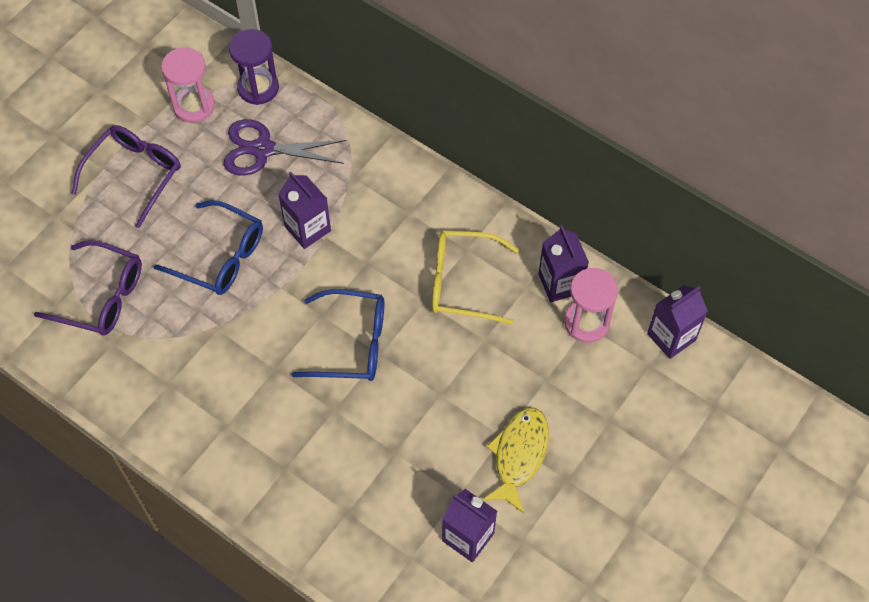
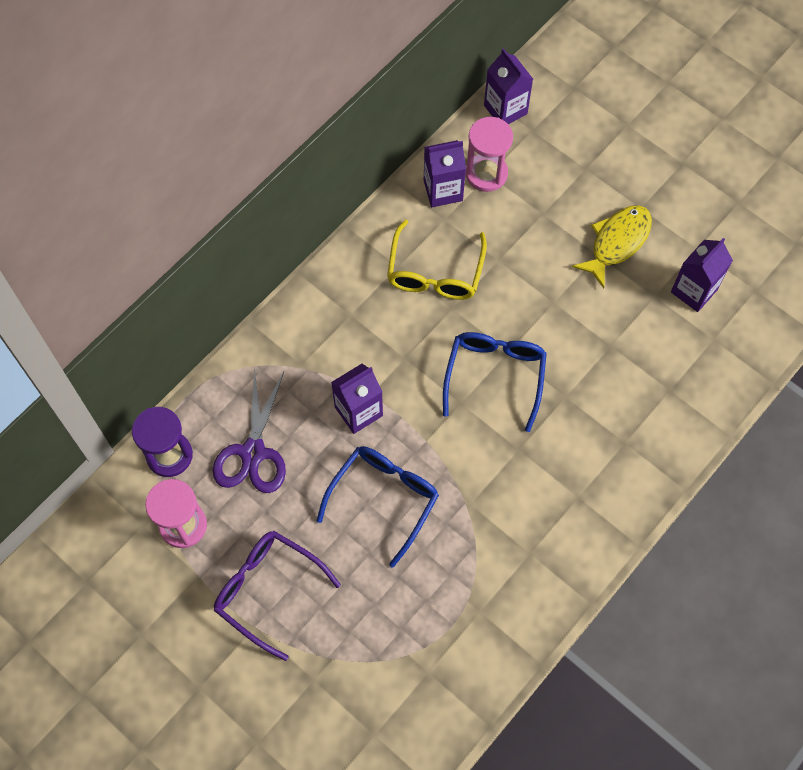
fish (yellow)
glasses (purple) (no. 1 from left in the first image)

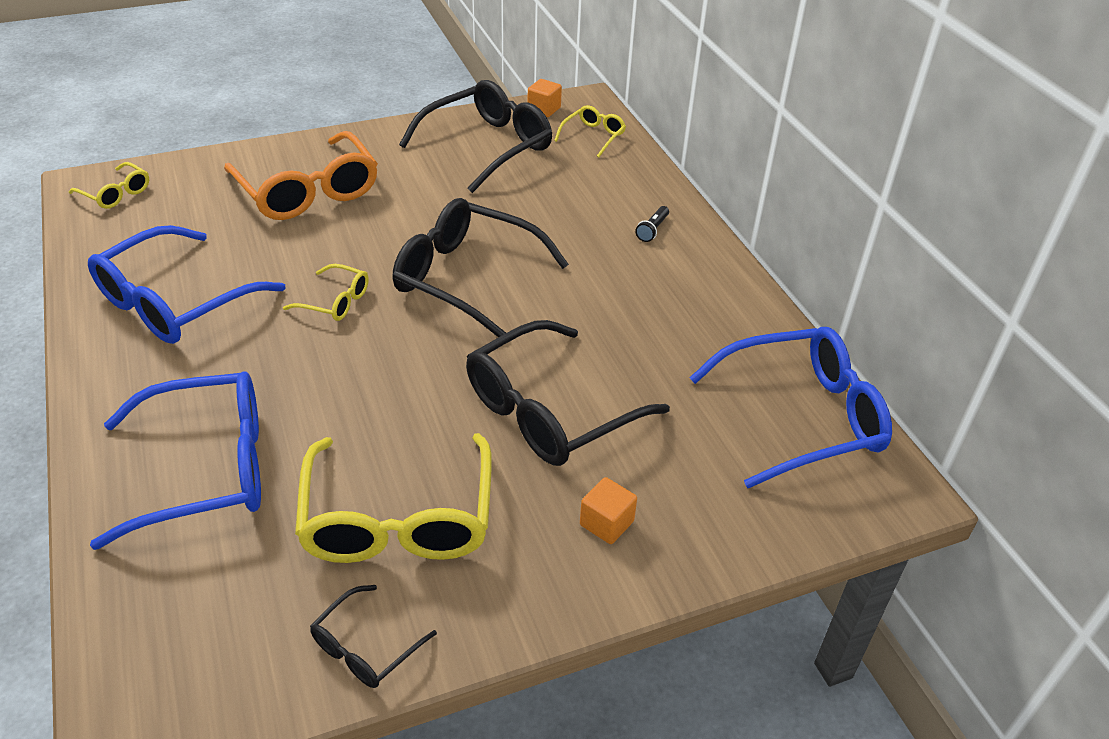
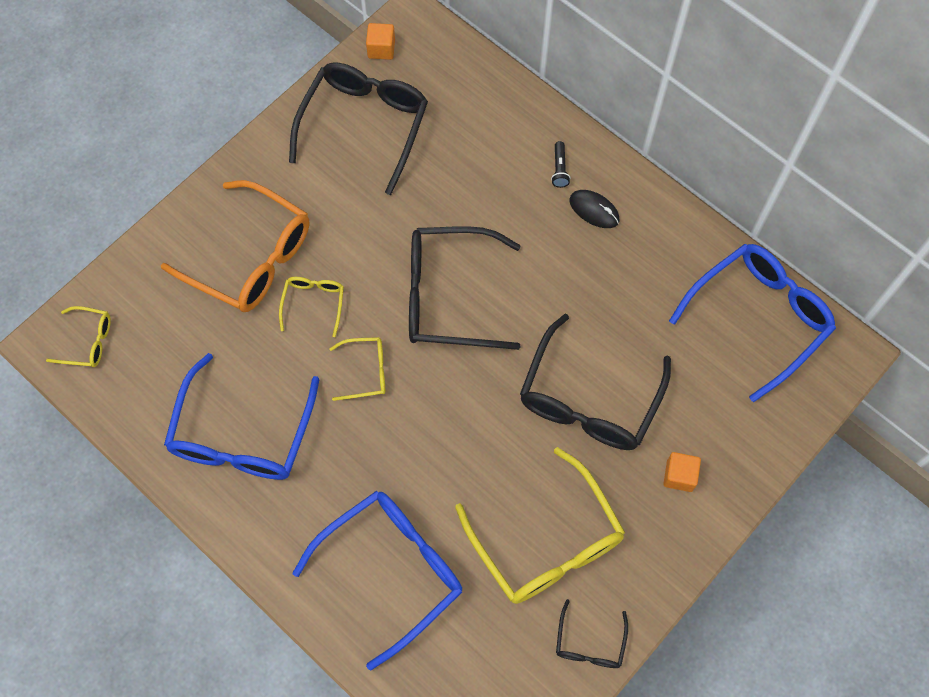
glasses (yellow) (no. 2 from left)
mouse (black)

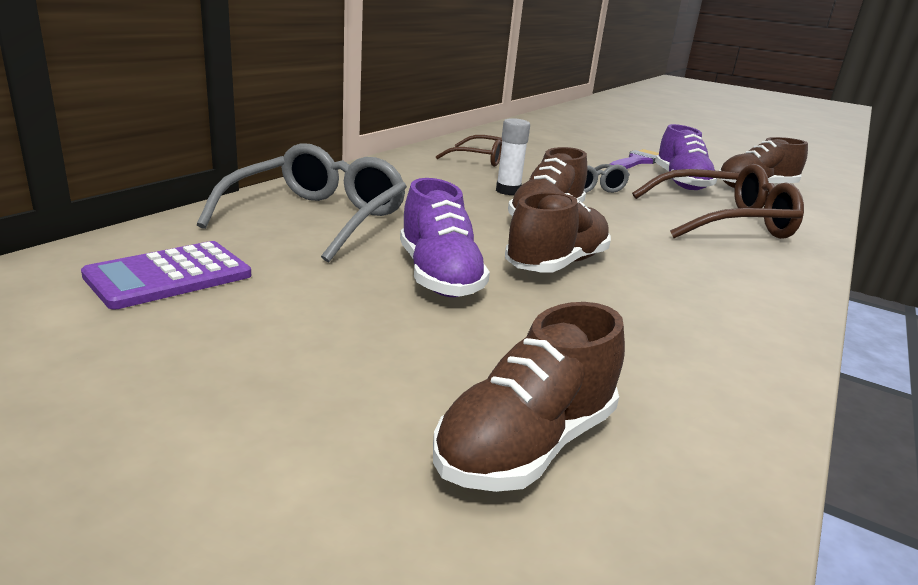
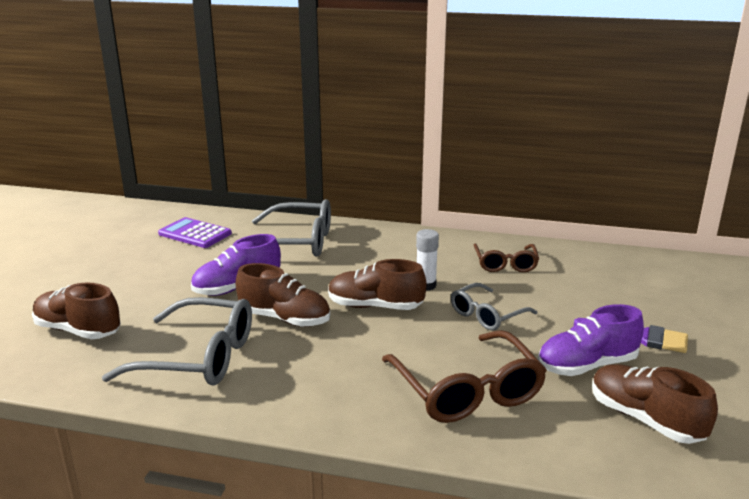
glasses (grey) (no. 1 from left)

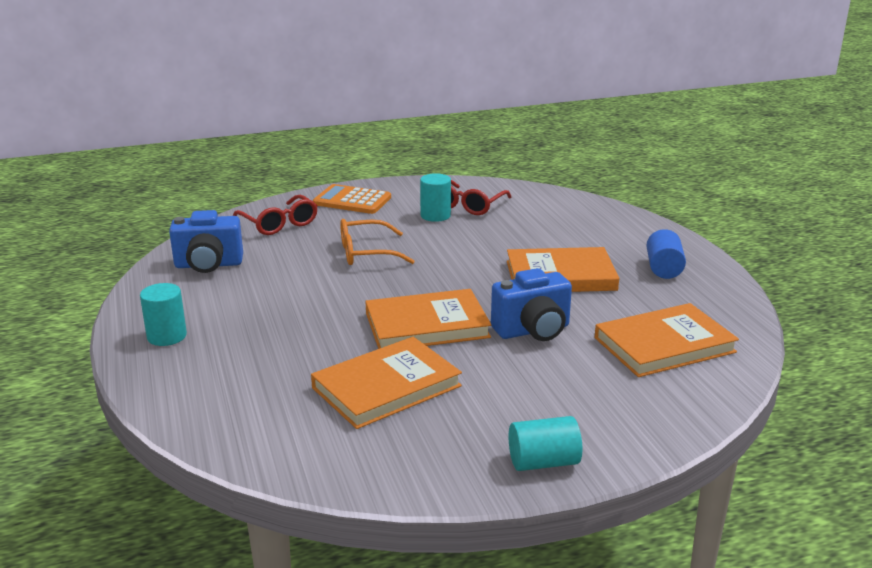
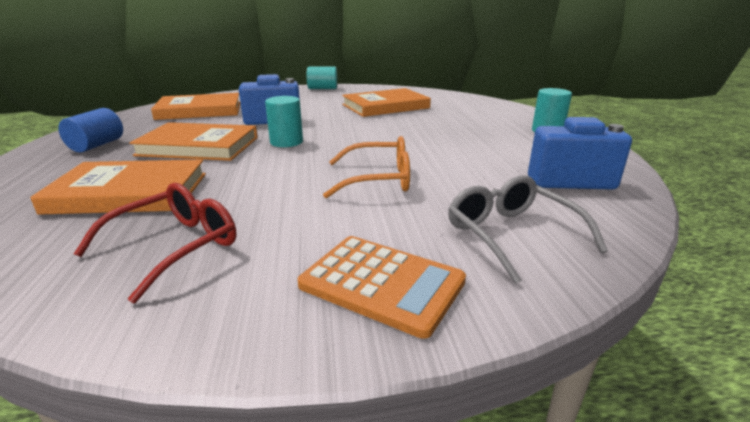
book (orange) (no. 1 from left)
cylinder (turquoise) (no. 1 from left)
glasses (grey)

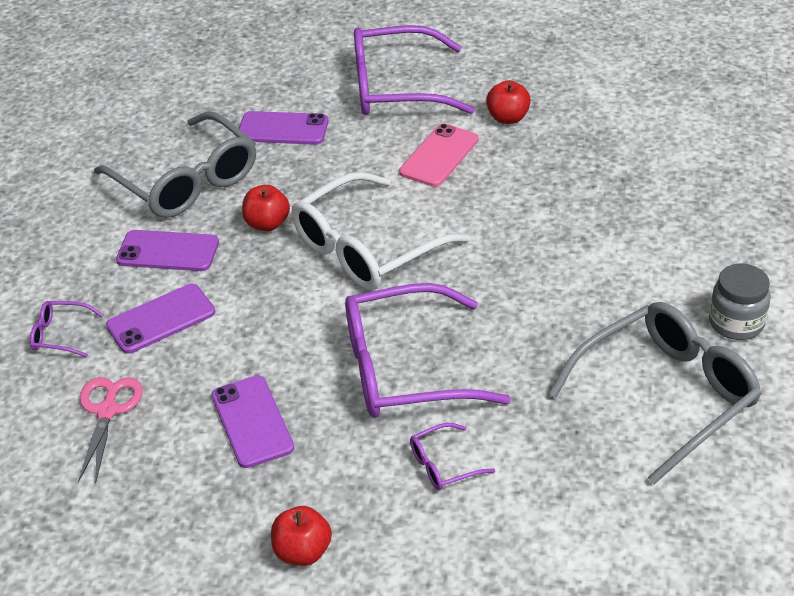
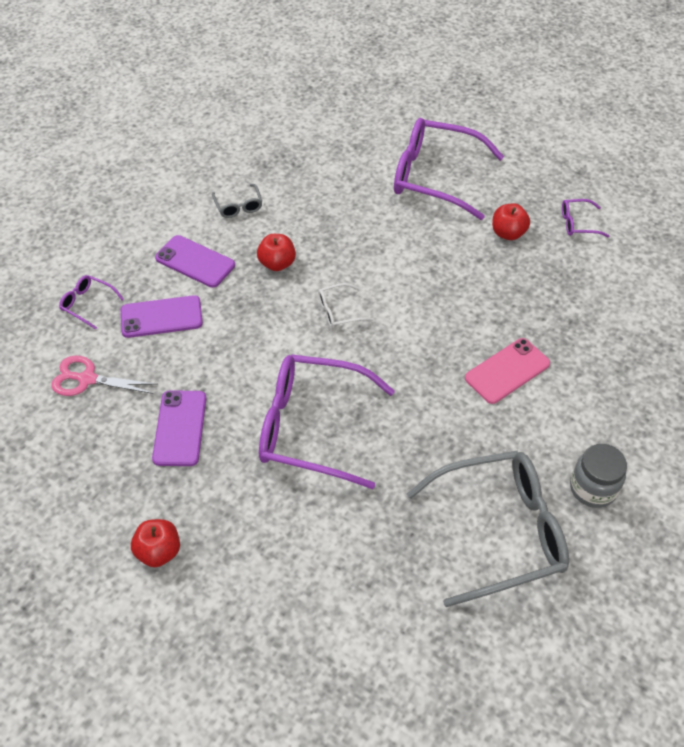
scissors (pink)
glasses (grey) (no. 1 from left)
glasses (white)
phone (pink)
glasses (purple) (no. 4 from left)
phone (purple) (no. 4 from left in the first image)

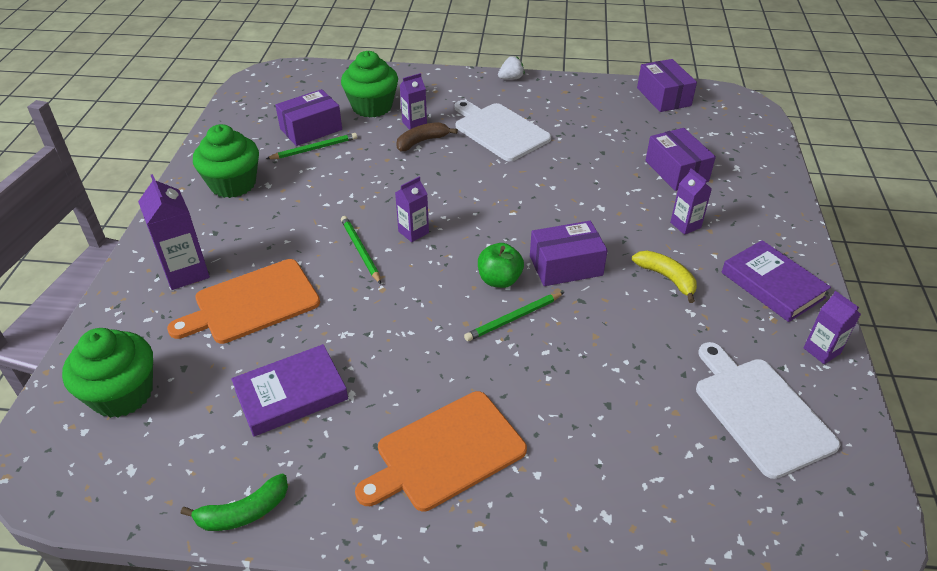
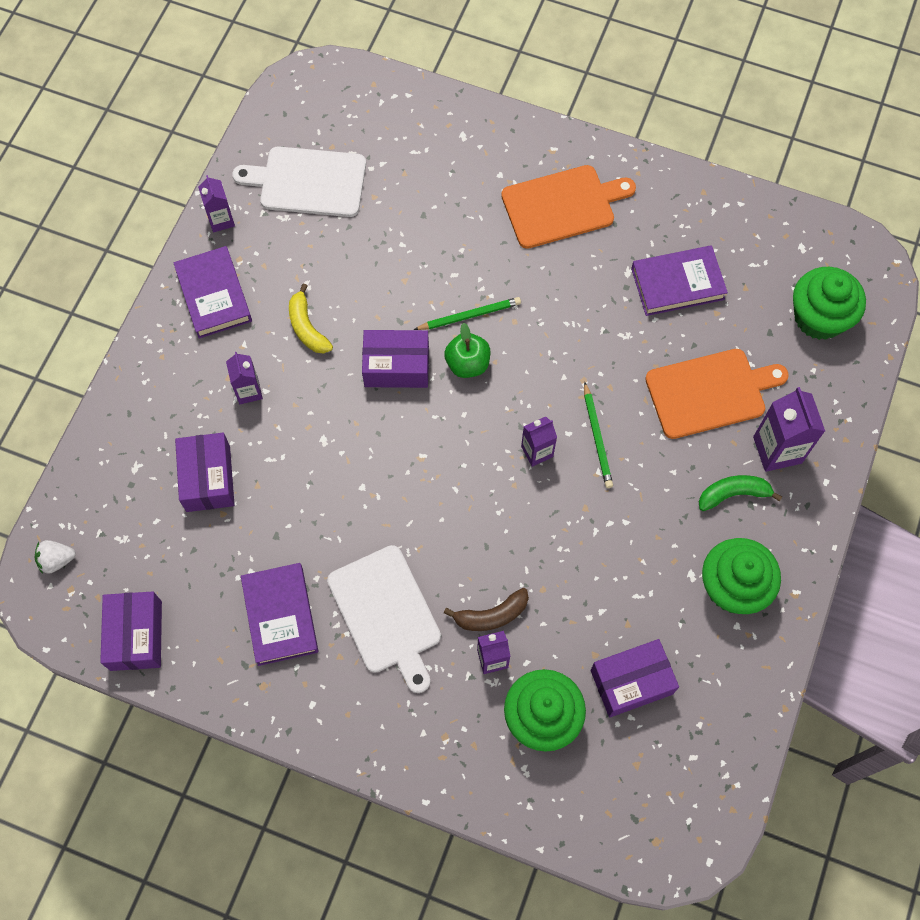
strawberry (white)
cutting board (white) (no. 1 from left)
book (purple) (no. 2 from left)
banana (green)
pencil (green) (no. 1 from left in the first image)

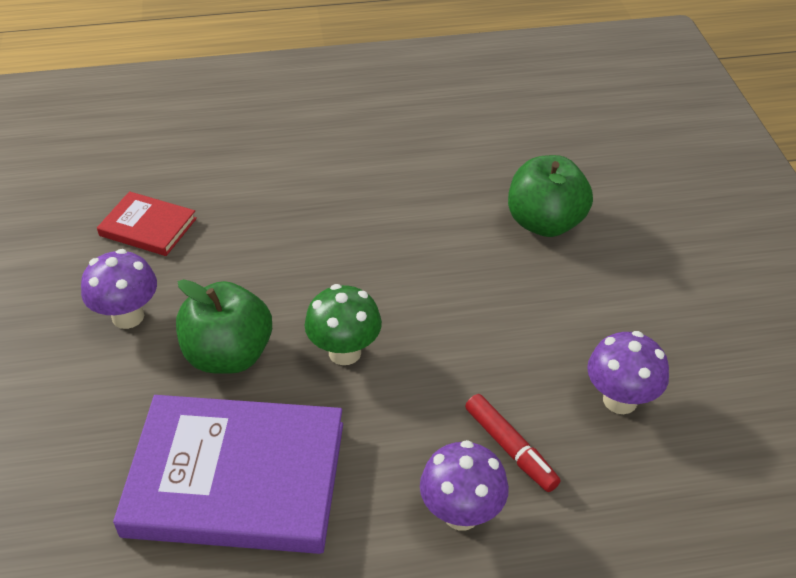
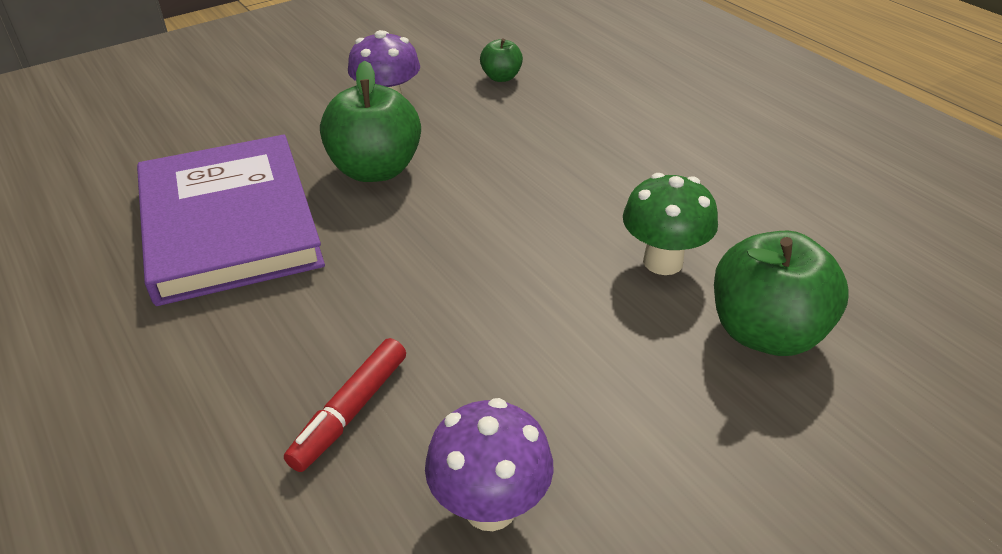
apple (green) (no. 2 from left)
mushroom (green)
mushroom (purple) (no. 2 from left in the first image)

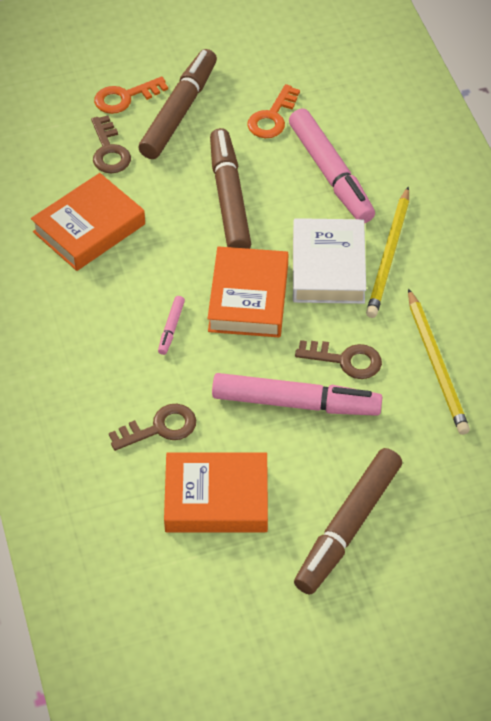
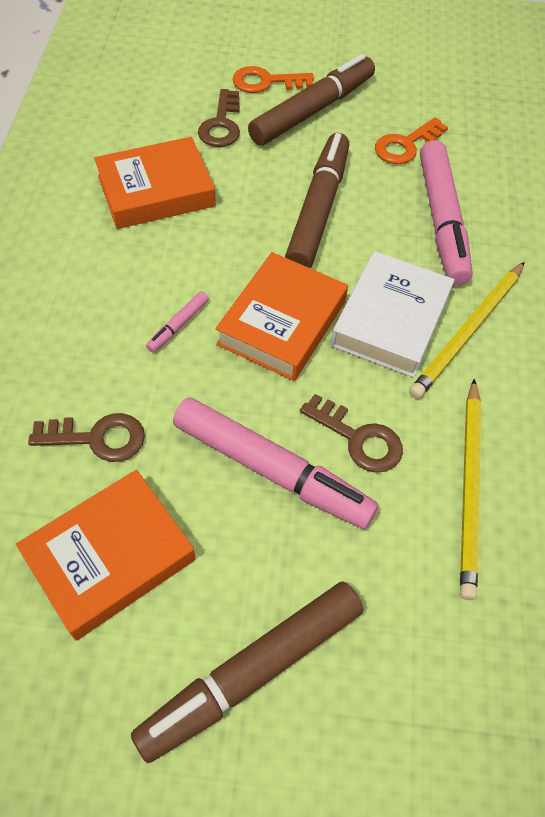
book (orange) (no. 1 from left)

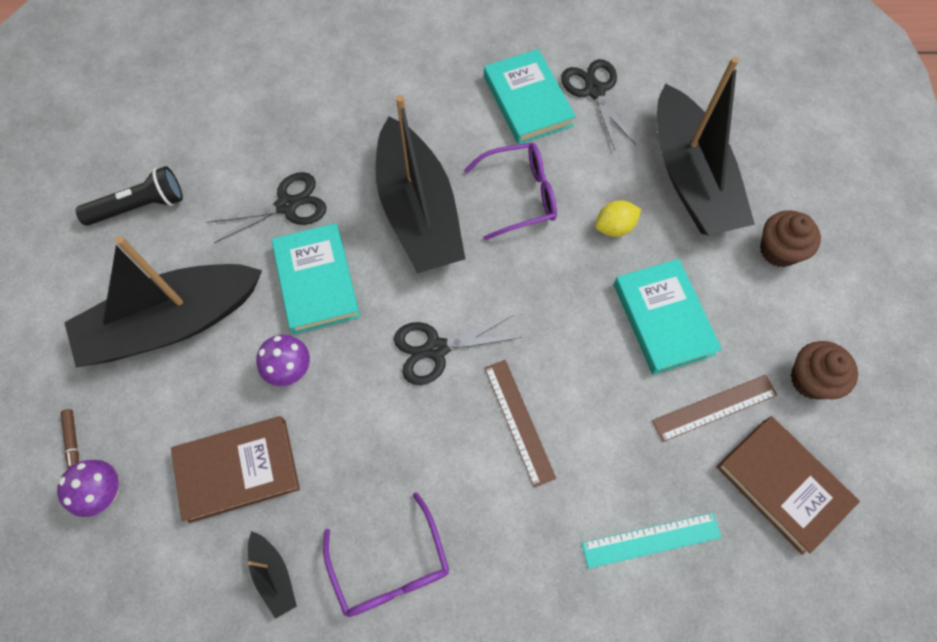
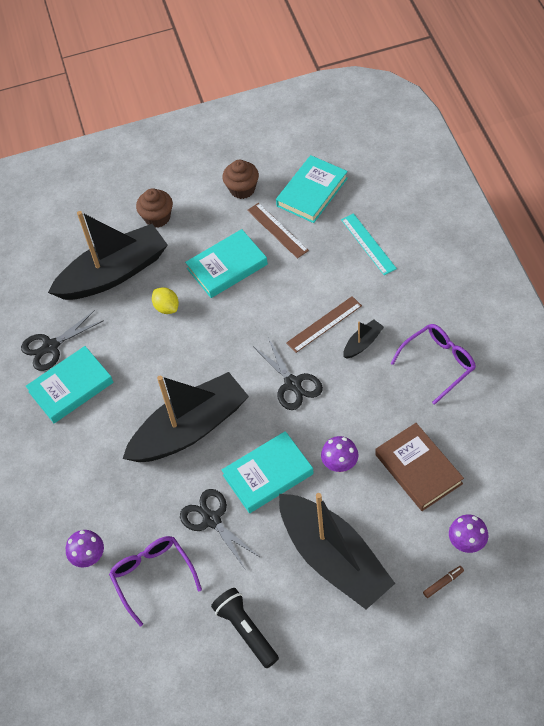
mushroom (purple) (no. 1 from left)
glasses (purple) (no. 1 from left)
book (turquoise) (no. 4 from left)
boat (black) (no. 4 from left)

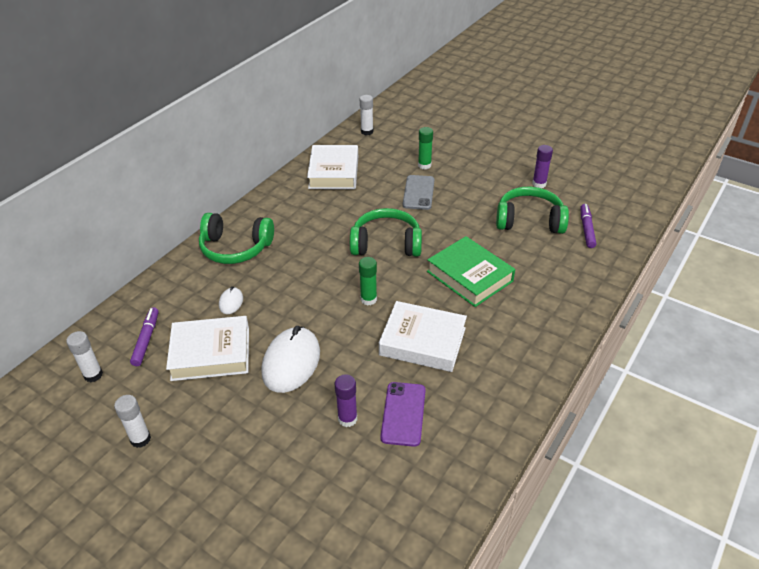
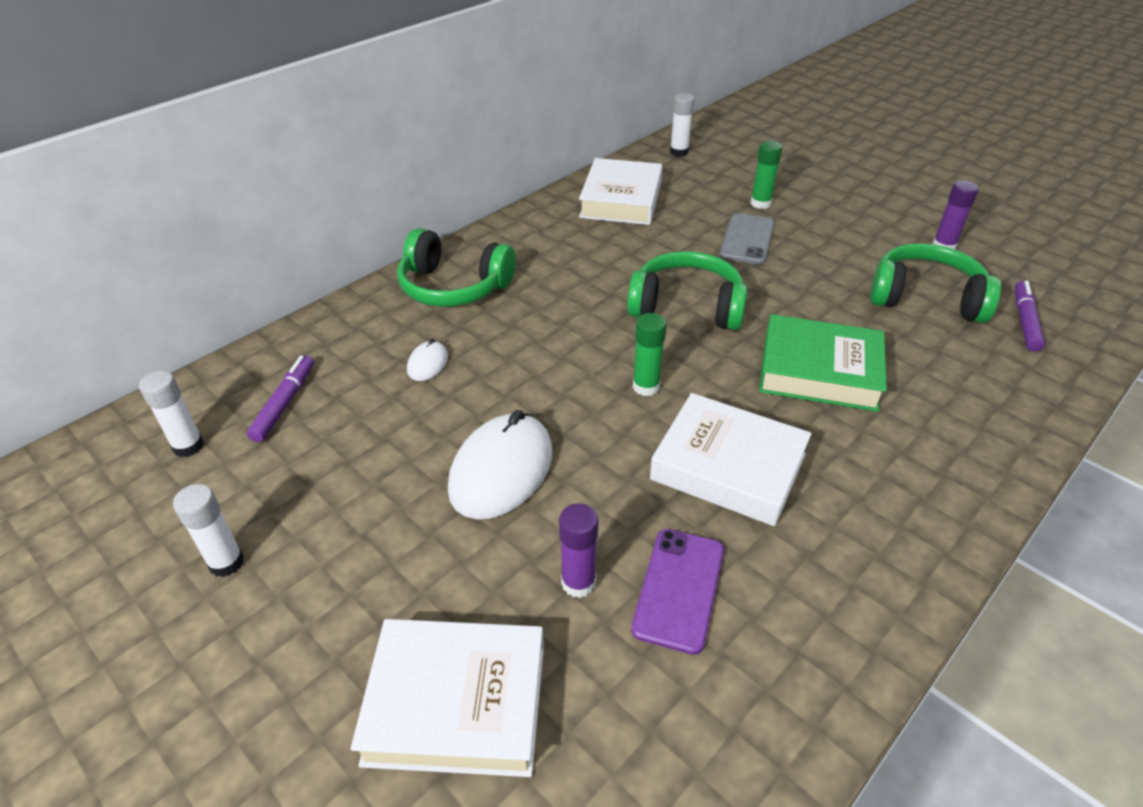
book (white) (no. 1 from left)
book (green)

